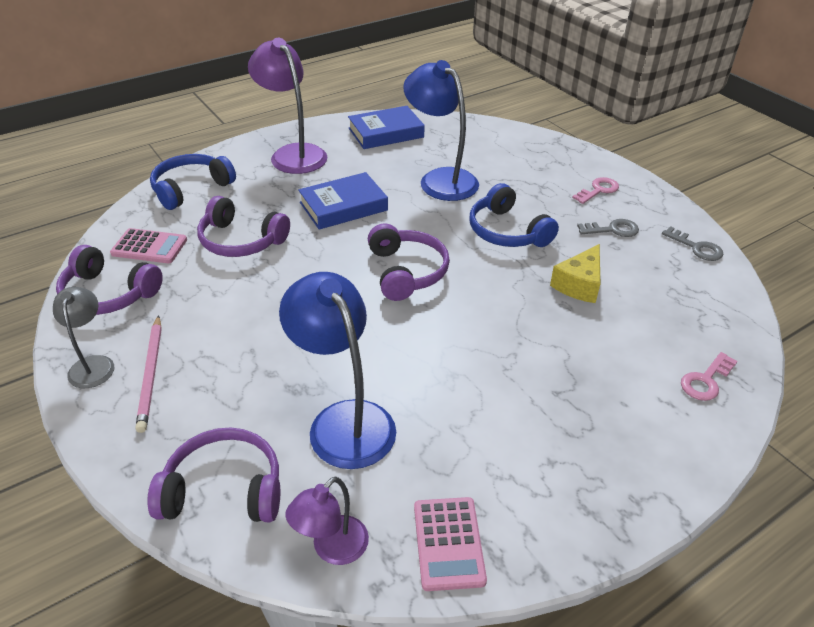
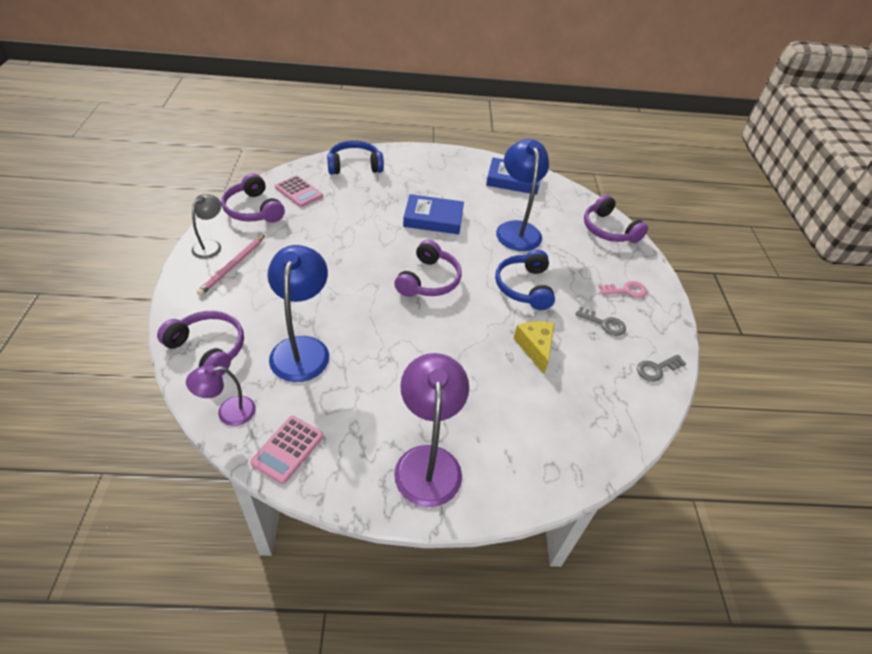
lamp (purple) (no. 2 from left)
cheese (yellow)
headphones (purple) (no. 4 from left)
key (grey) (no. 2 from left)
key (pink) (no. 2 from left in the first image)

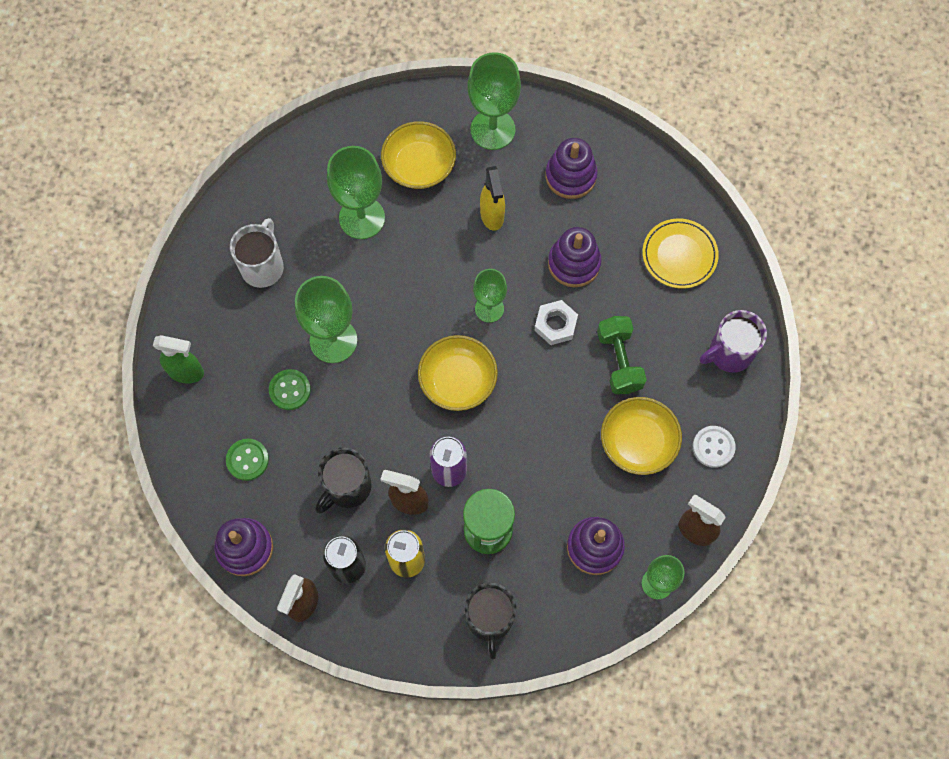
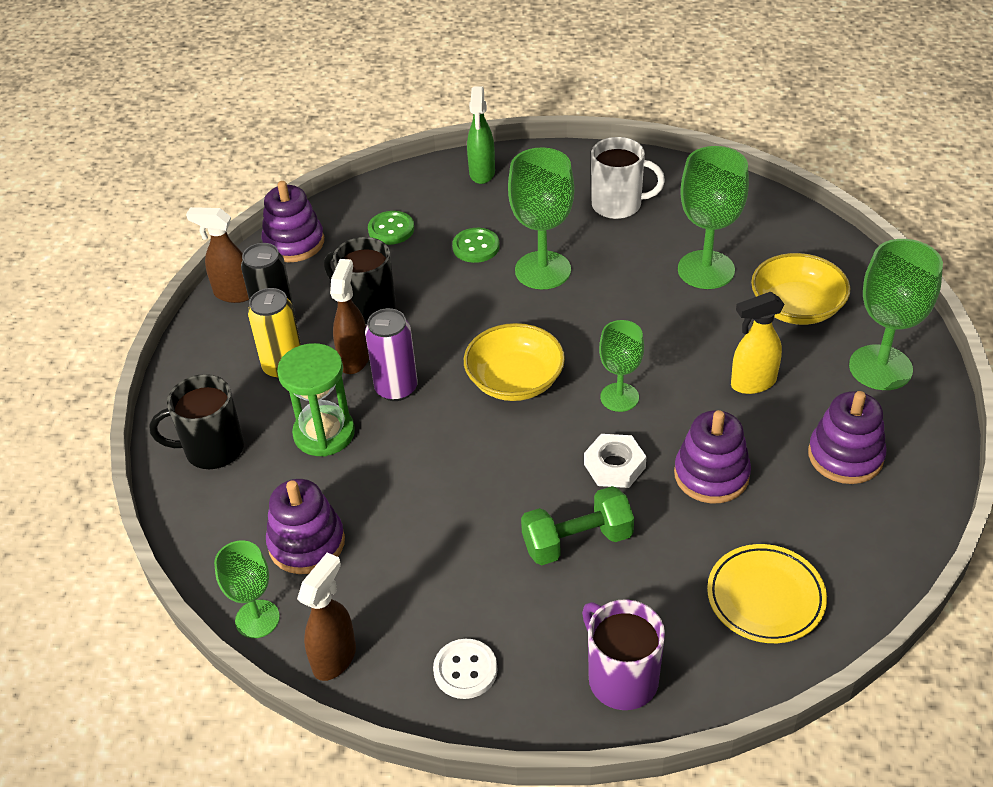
bowl (yellow) (no. 3 from left in the first image)

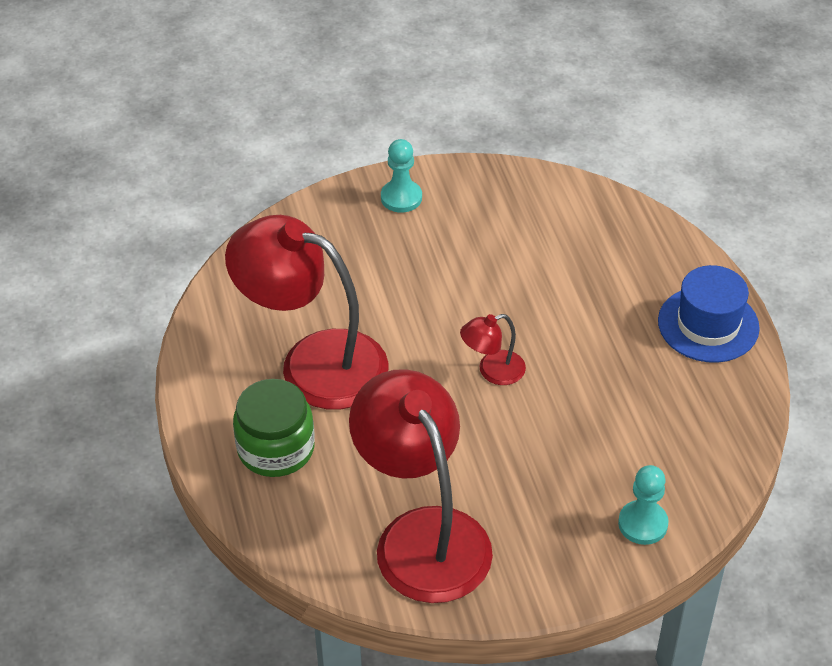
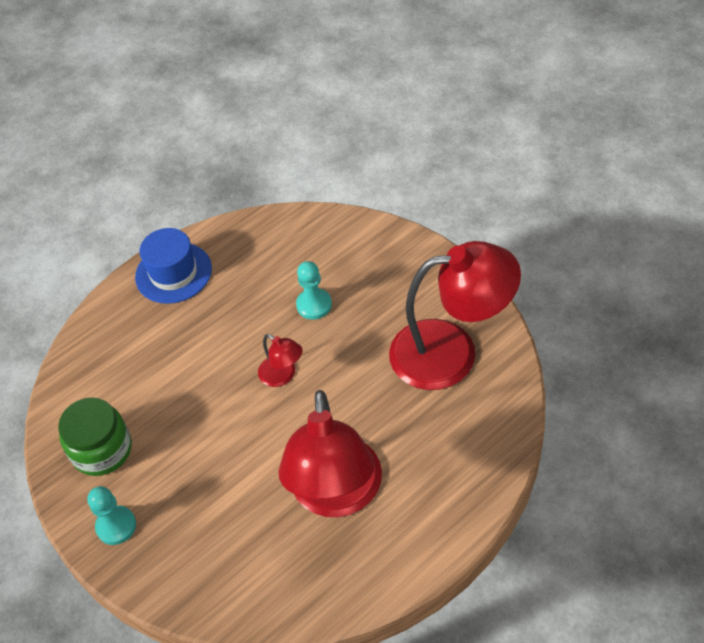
jar (green)
pawn (turquoise) (no. 2 from left)
lamp (red) (no. 3 from left)

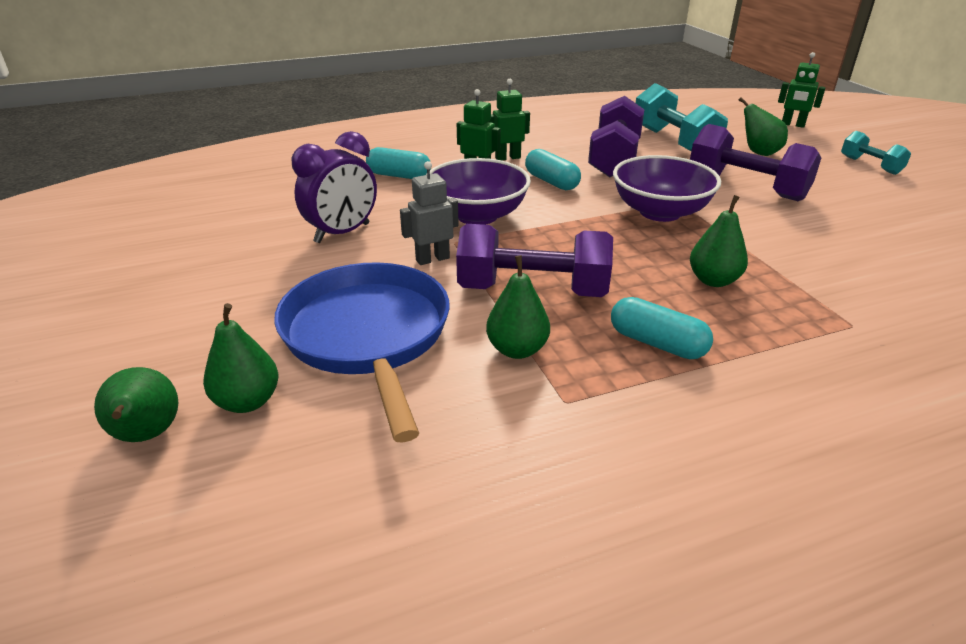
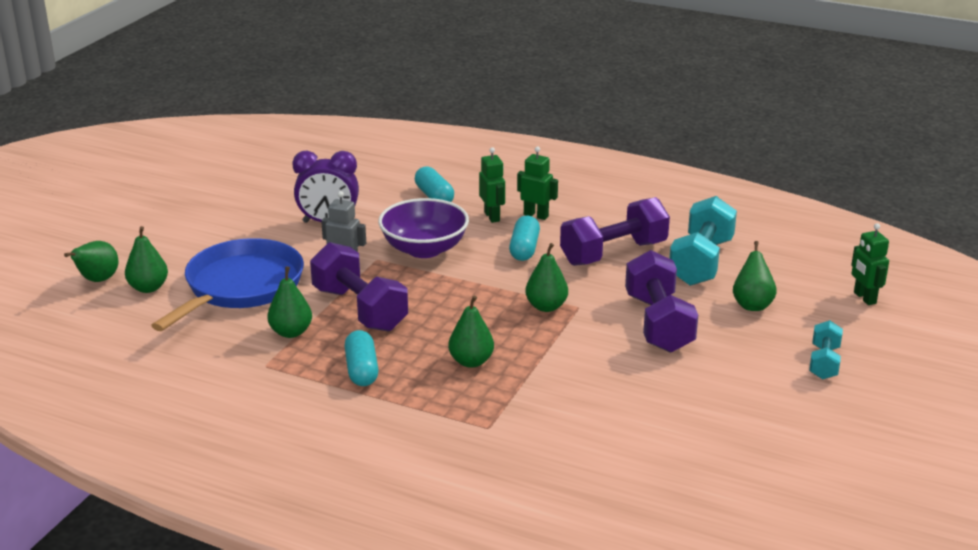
pear (green) (no. 5 from left)

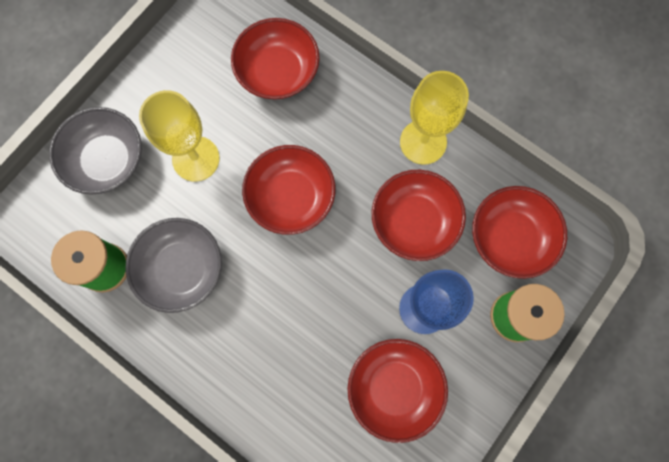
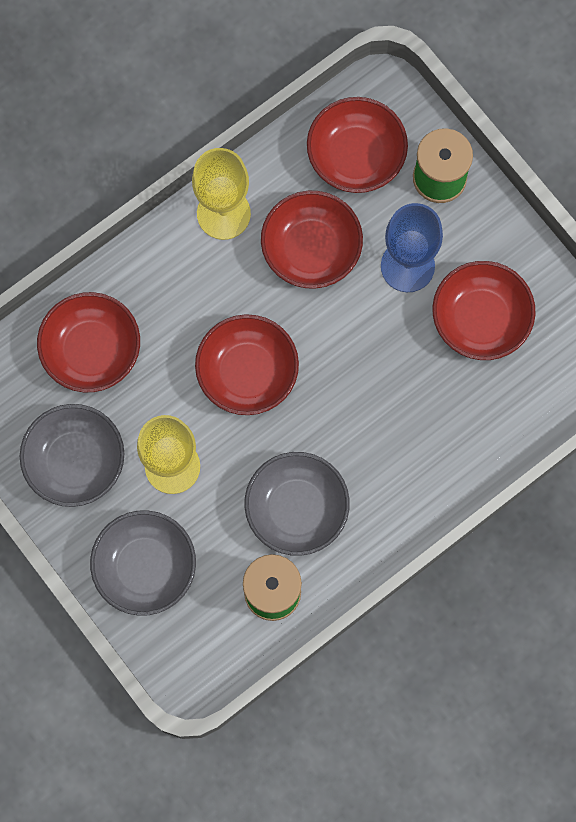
bowl (grey) (no. 1 from left)

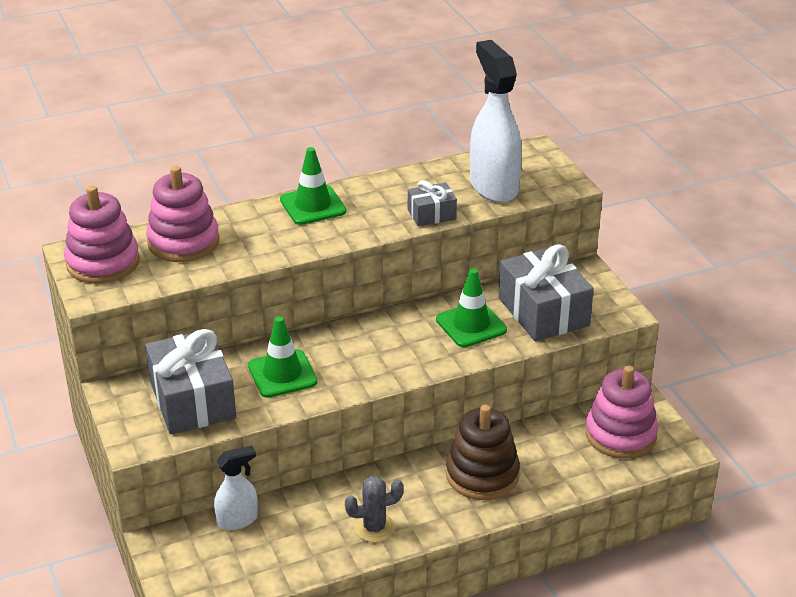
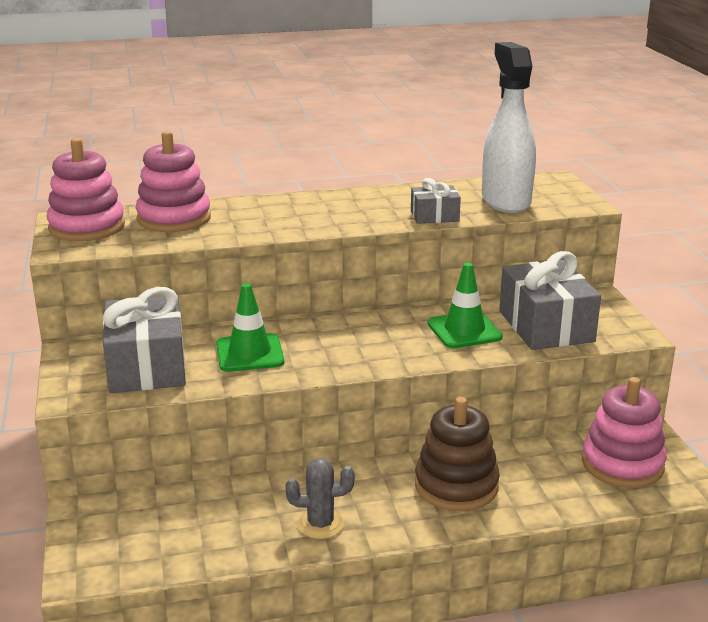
spray bottle (white) (no. 1 from left in the first image)
traffic cone (green) (no. 2 from left in the first image)

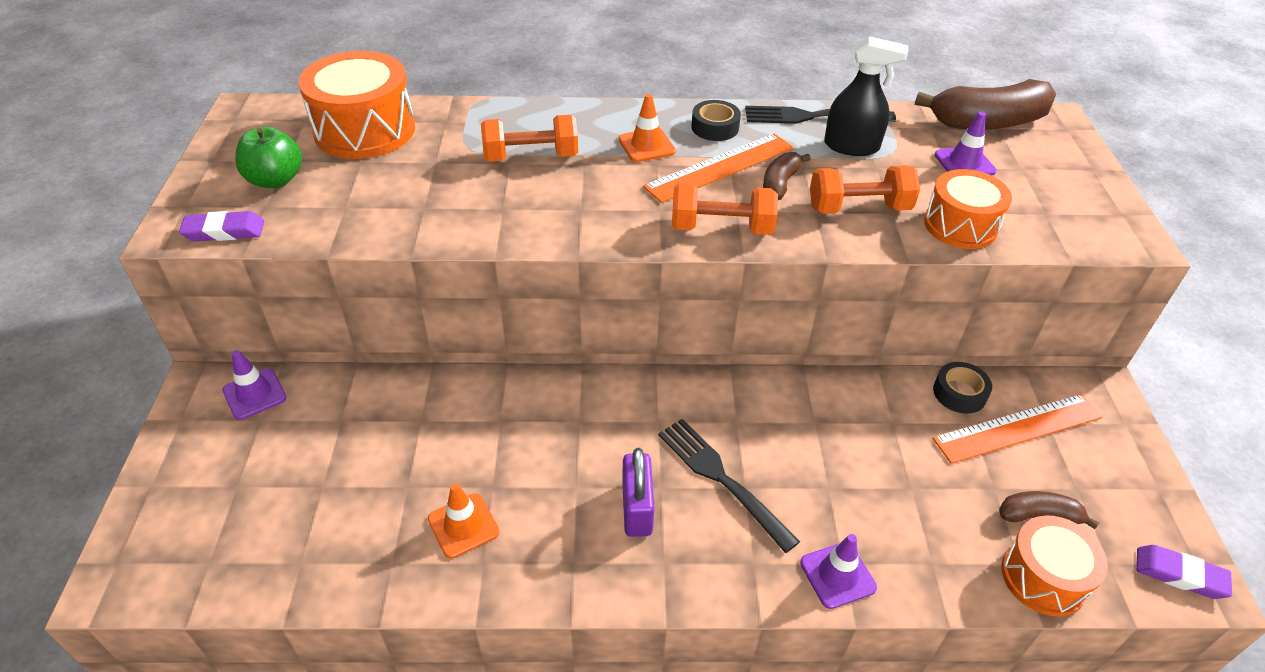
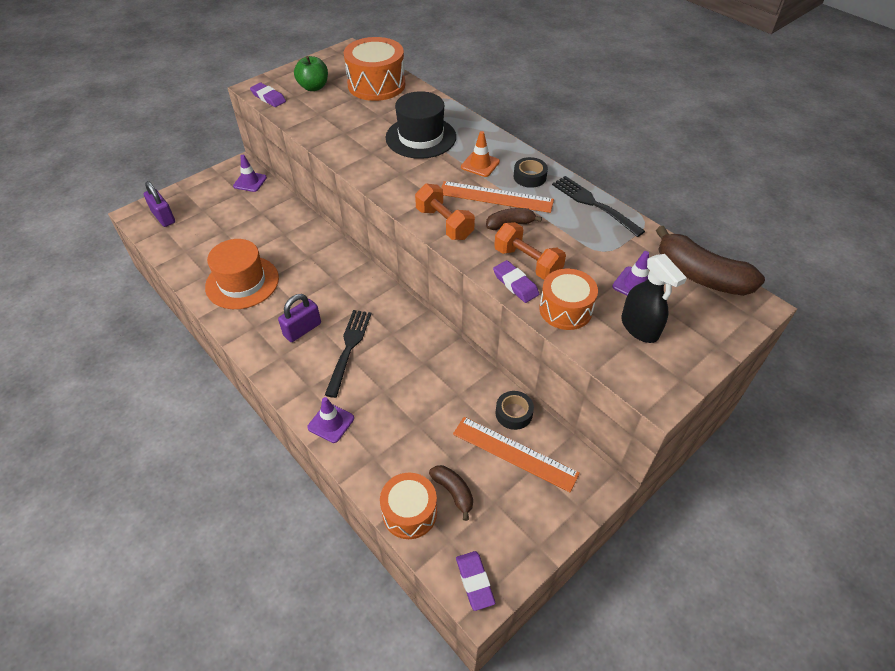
padlock (purple) (no. 1 from left)
hat (orange)
hat (black)
eraser (purple) (no. 3 from left)
spray bottle (black)

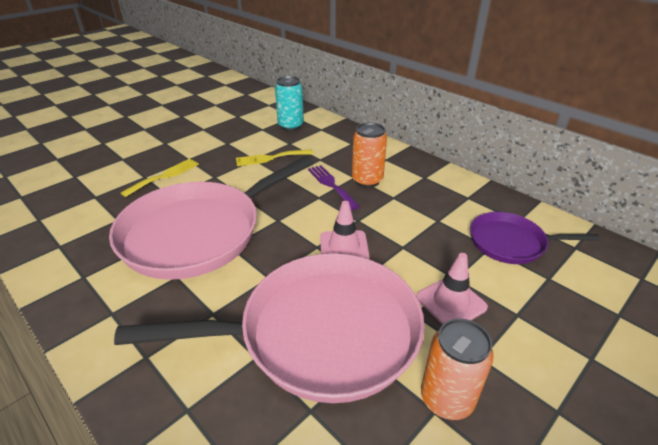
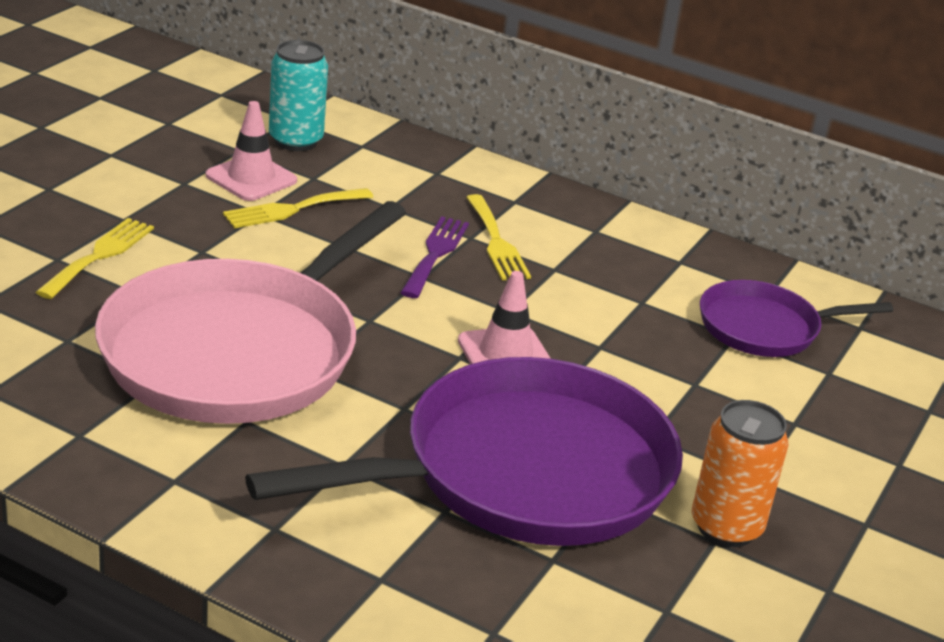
traffic cone (pink) (no. 1 from left)
pan (purple) (no. 1 from left)
fork (purple)
fork (yellow) (no. 3 from left)

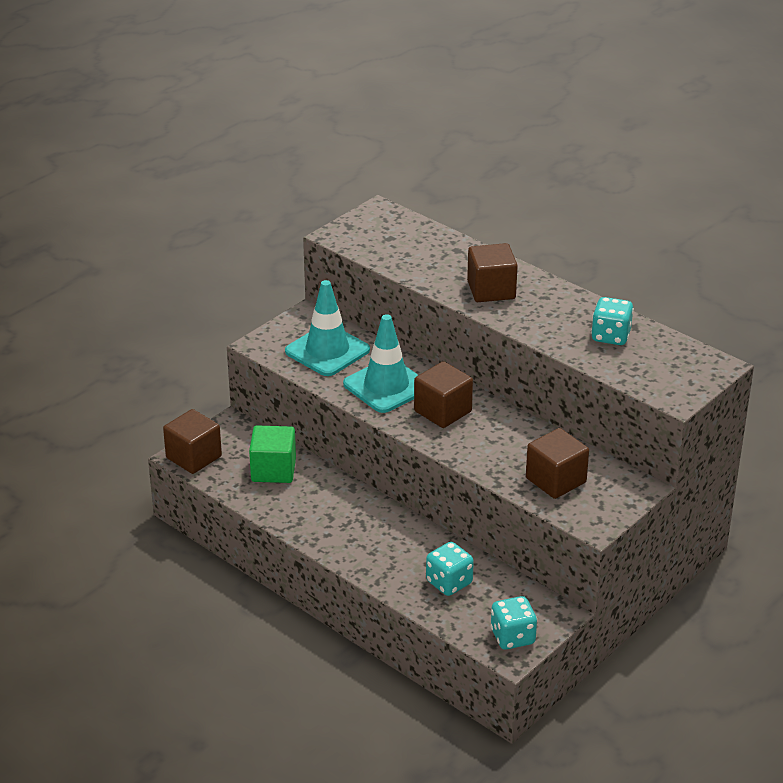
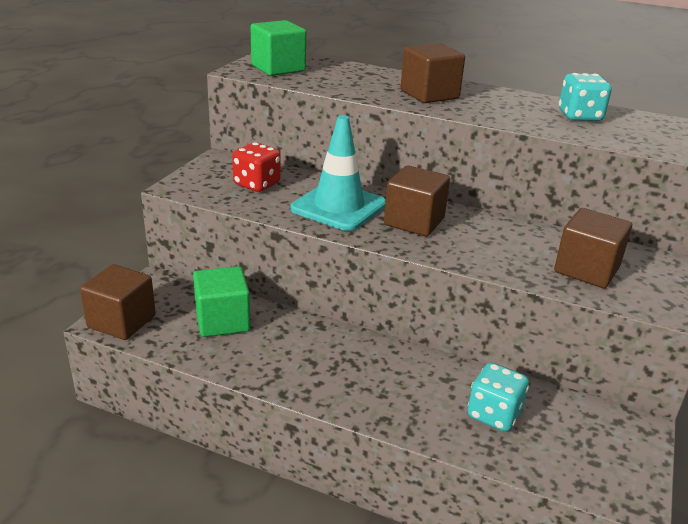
dice (red)
cube (green) (no. 2 from left)
dice (turquoise) (no. 2 from left in the first image)

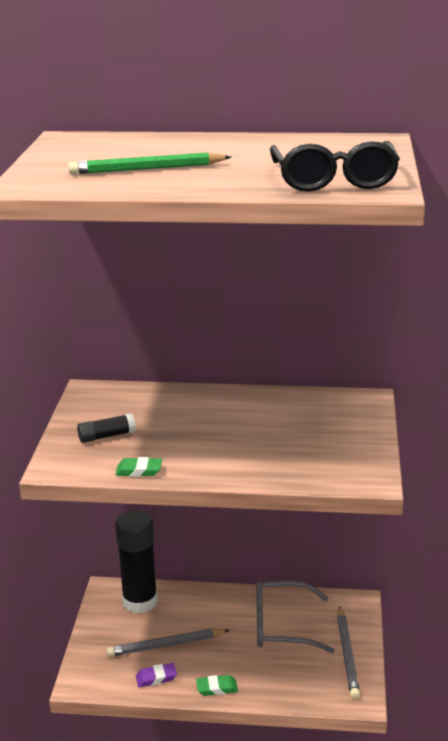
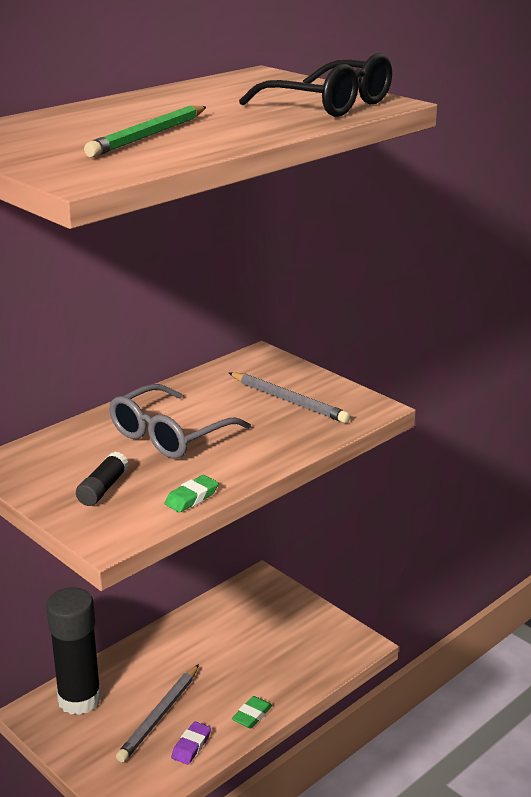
glasses (grey)
pencil (grey) (no. 2 from left)

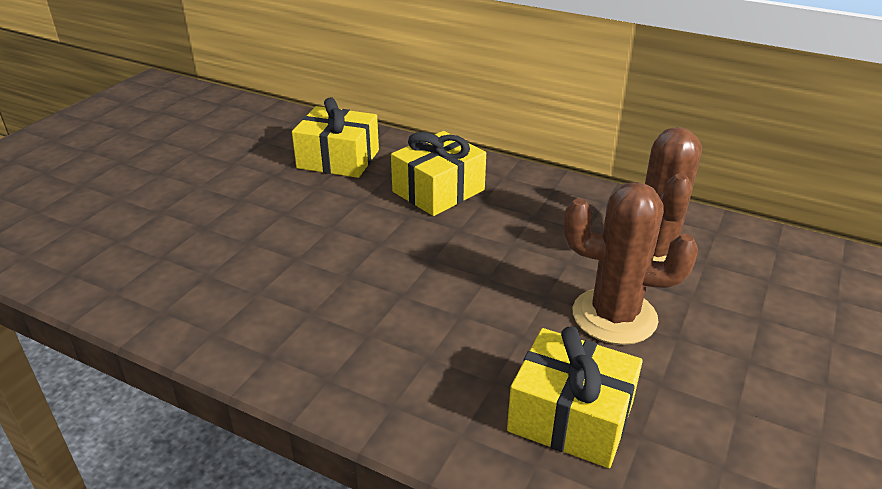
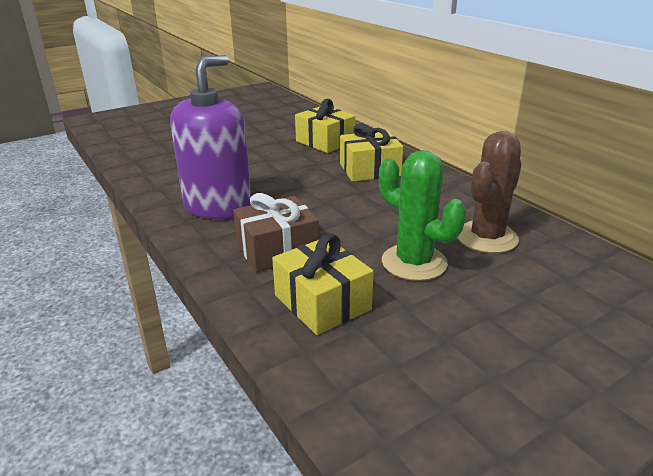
soap dispenser (purple)
gift (brown)
cactus (green)

